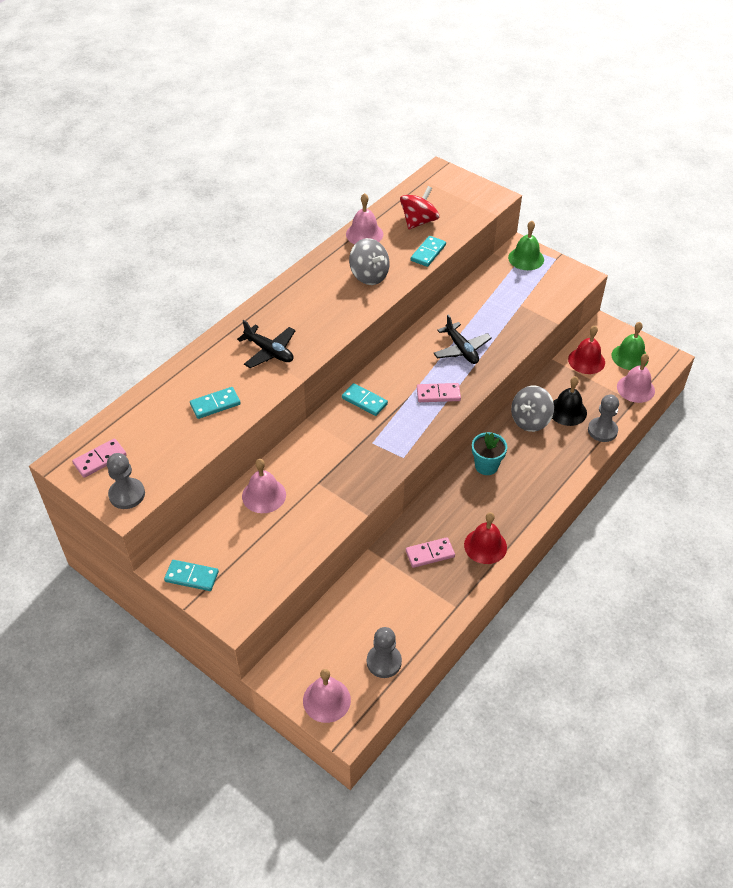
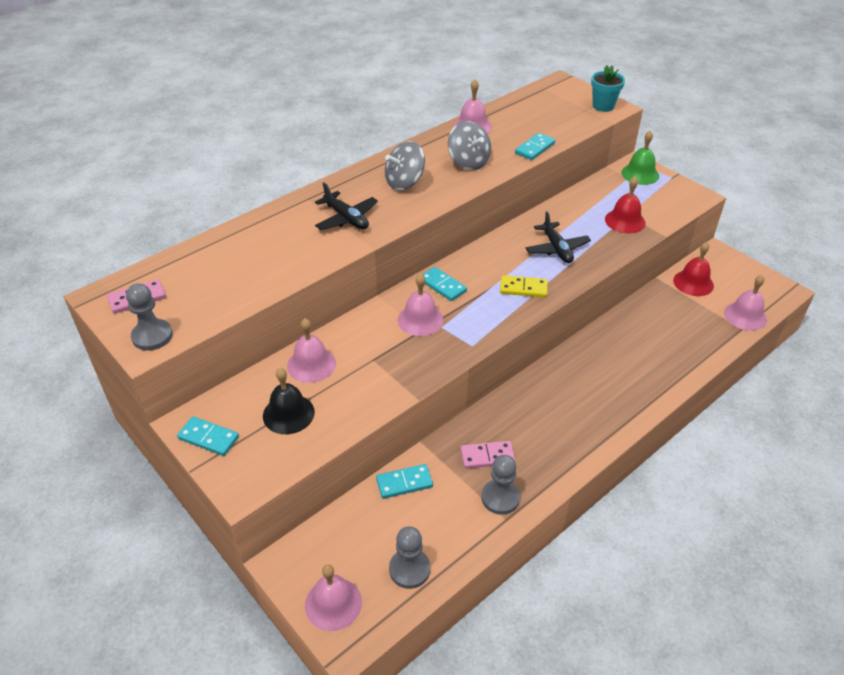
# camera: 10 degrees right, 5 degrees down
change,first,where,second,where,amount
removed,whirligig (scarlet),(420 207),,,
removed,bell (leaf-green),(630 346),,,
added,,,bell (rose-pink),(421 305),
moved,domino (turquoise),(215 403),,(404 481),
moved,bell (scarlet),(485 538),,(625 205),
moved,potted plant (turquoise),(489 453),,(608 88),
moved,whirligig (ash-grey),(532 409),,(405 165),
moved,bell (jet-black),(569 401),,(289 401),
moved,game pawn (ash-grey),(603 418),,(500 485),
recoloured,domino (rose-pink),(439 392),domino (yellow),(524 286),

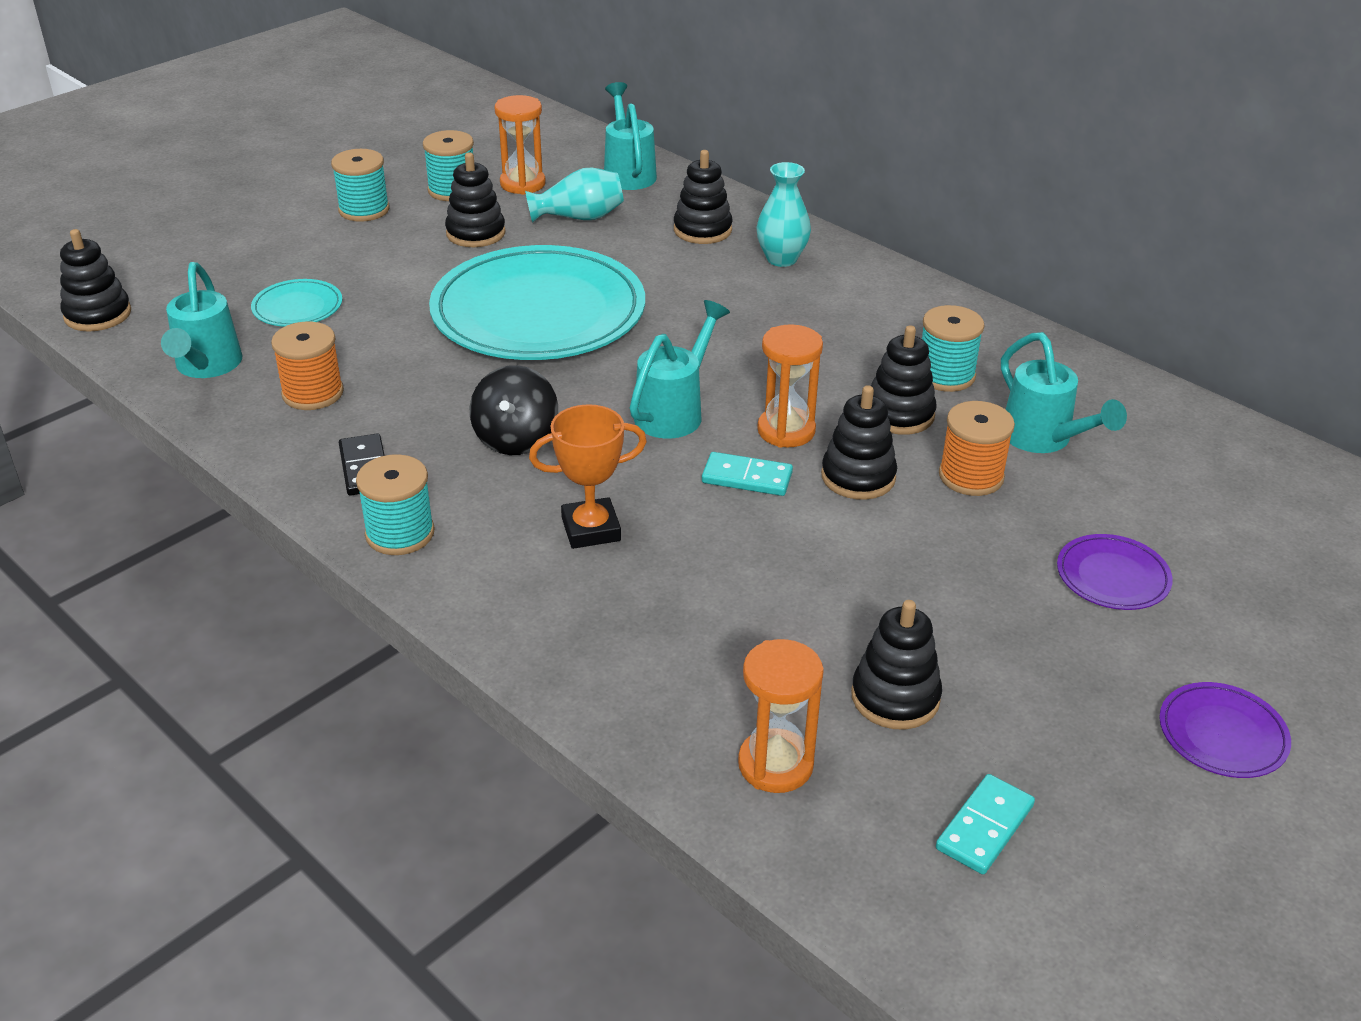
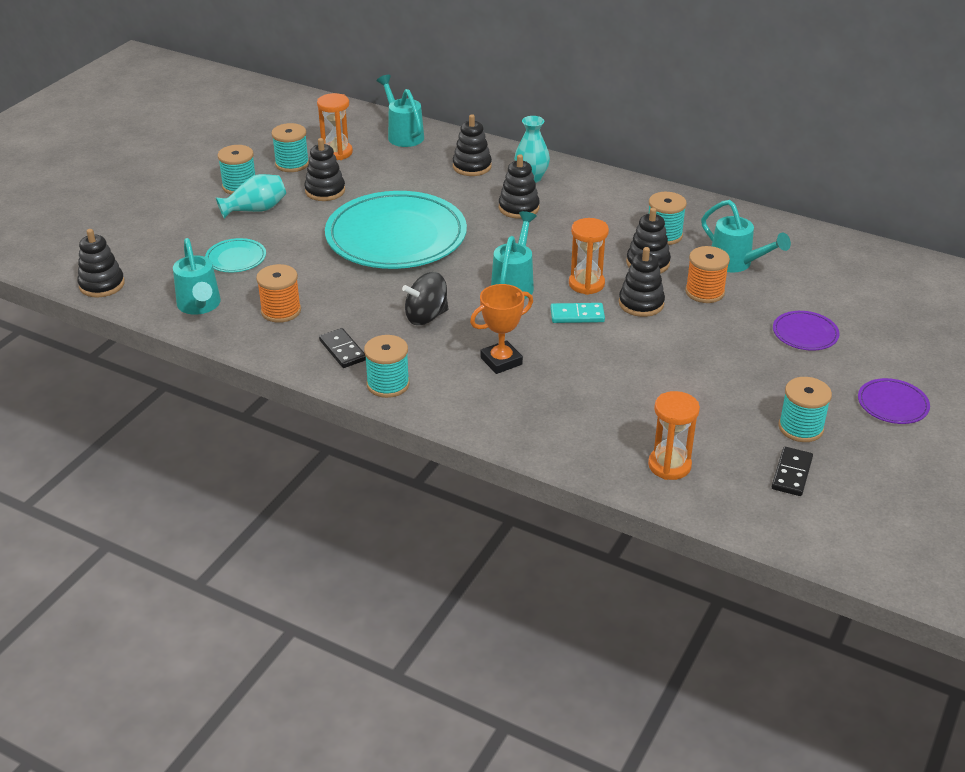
# camera: 15 degrees left, 0 degrees up
change,first,where,second,where,amount
added,,,spool (turquoise),(805 409),
moved,tall vase (turquoise),(574 195),,(251 196),
moved,ring stacker (jet-black),(896 665),,(519 186),
recoloured,domino (turquoise),(985 824),domino (jet-black),(792 471),
turned,whirligig (jet-black),(514 410),,(425 298),75 degrees clockwise

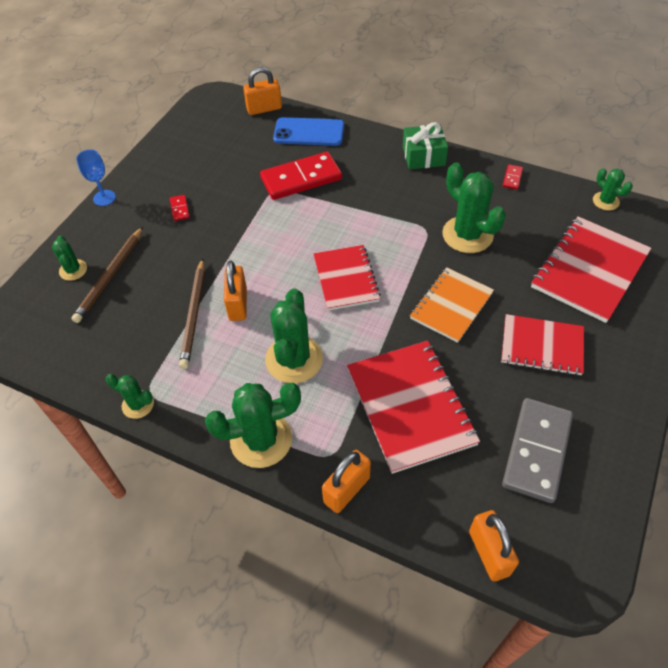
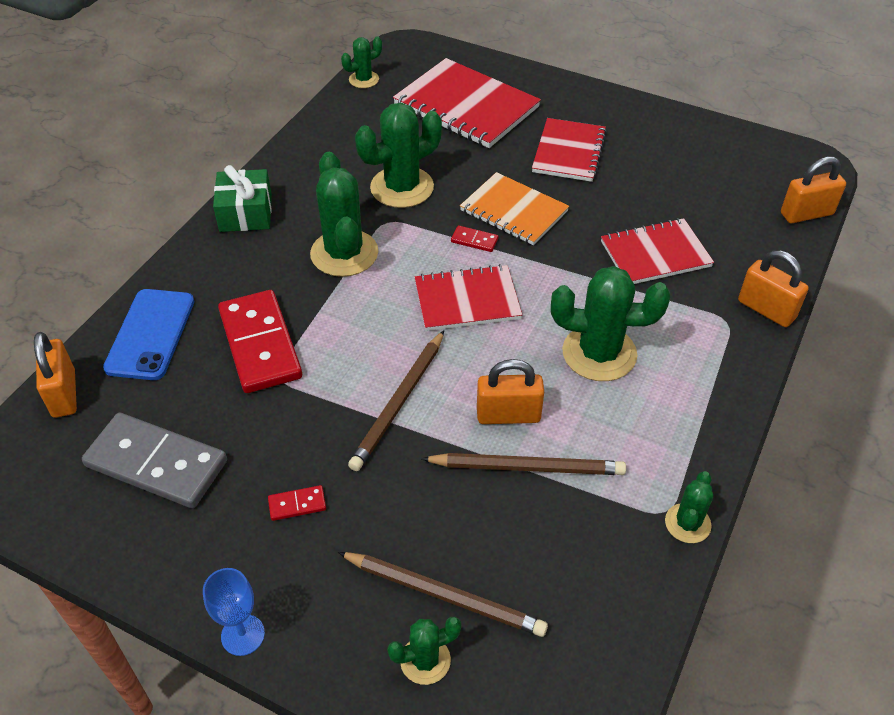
# camera: 90 degrees left, 5 degrees down
change,first,where,second,where,amount
added,,,wooden pencil (russet),(396 401),
moved,prickly plant (leaf-green),(253 425),,(344 214),
moved,domino (ash-grey),(537 450),,(154 460),
moved,domino (scarlet),(513 177),,(475 238),
resized,notebook (scarlet),(413 407),,(657 251),x0.66

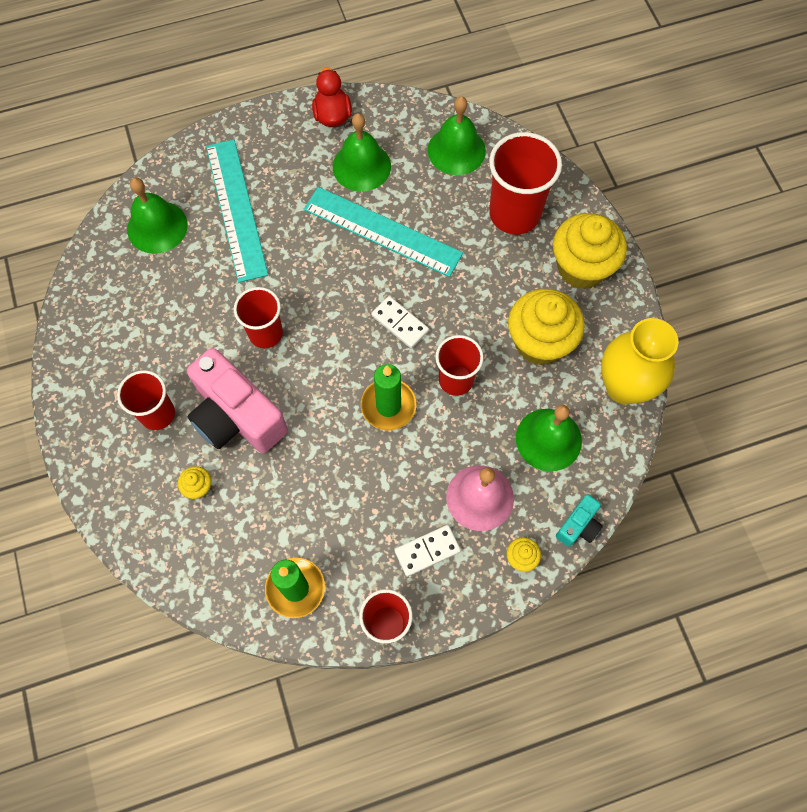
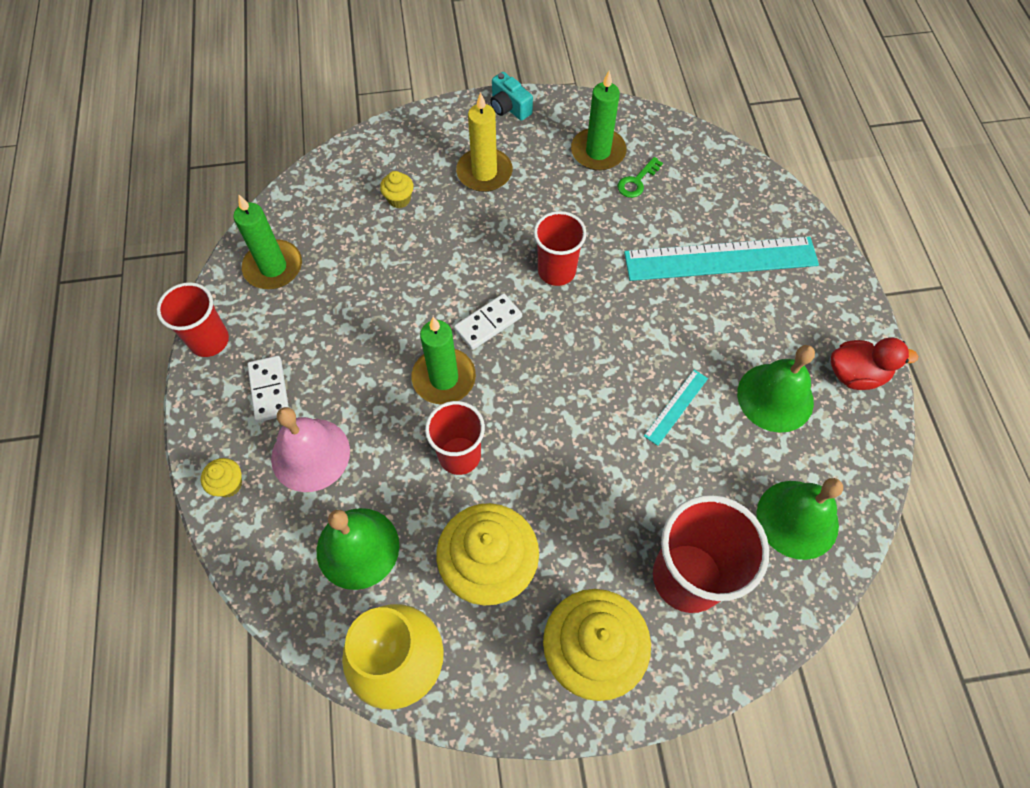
# camera: 100 degrees right, 5 degrees down
change,first,where,second,where,amount
removed,bell (leaf-green),(157 216),,,
removed,camera (rose-pink),(237 400),,,
added,,,candle (leaf-green),(598 121),
added,,,latchkey (leaf-green),(640 177),
moved,domino (pure white),(400 322),,(488 322),
moved,camera (turquoise),(579 520),,(511 96),
replaced,tumbler (scarlet),(146 400),candle (yellow),(484 142),
resized,measuring stick (turquoise),(383 232),,(676 408),x0.45

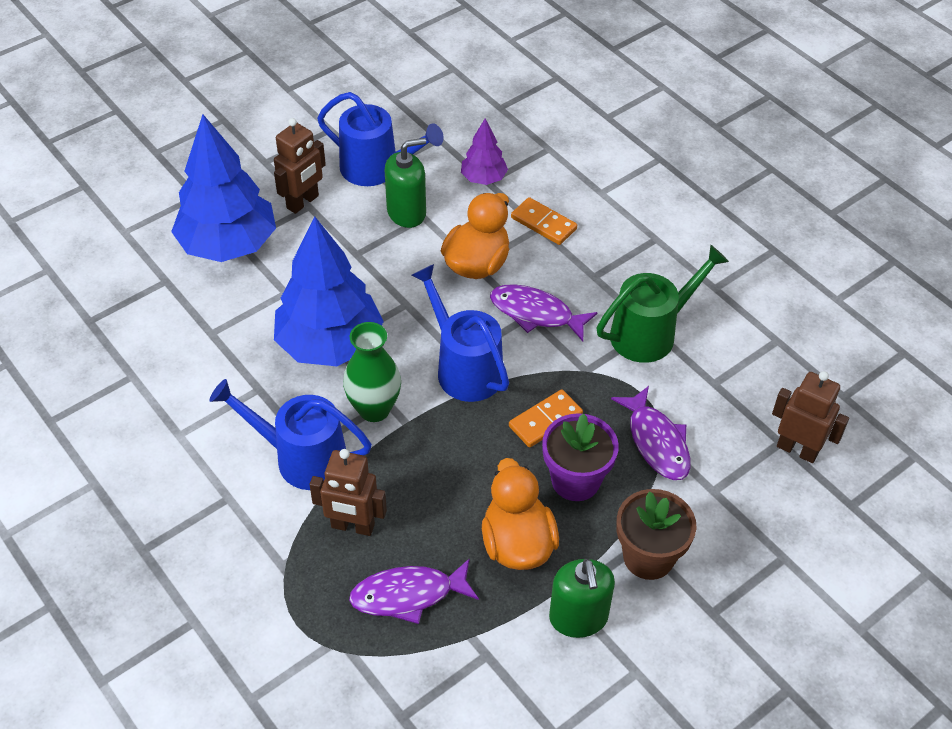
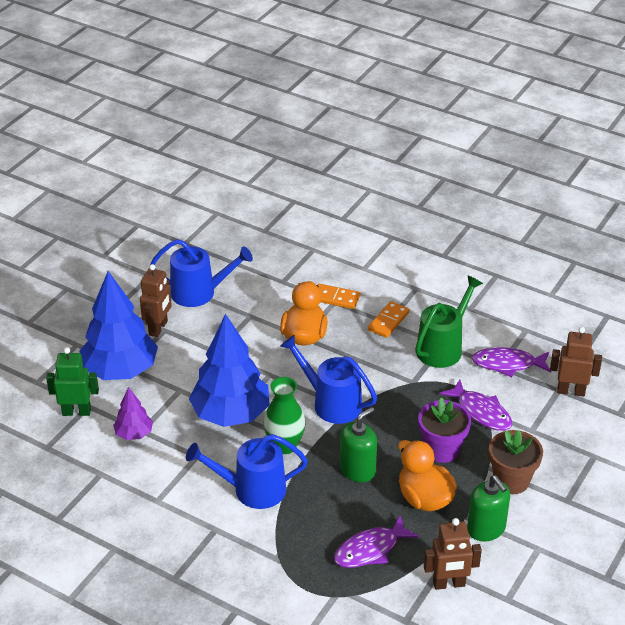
# camera: 20 degrees left, 10 degrees down
change,first,where,second,where,amount
added,,,robot figure (leaf-green),(72 381),
moved,robot figure (russet),(348 492),,(453 554),
moved,soap pump (leaf-green),(405 183),,(358 444),
moved,fir tree (violet),(484 152),,(133 413),
moved,fish (violet),(544 312),,(511 362),
moved,domino (orange),(546 418),,(388 319),

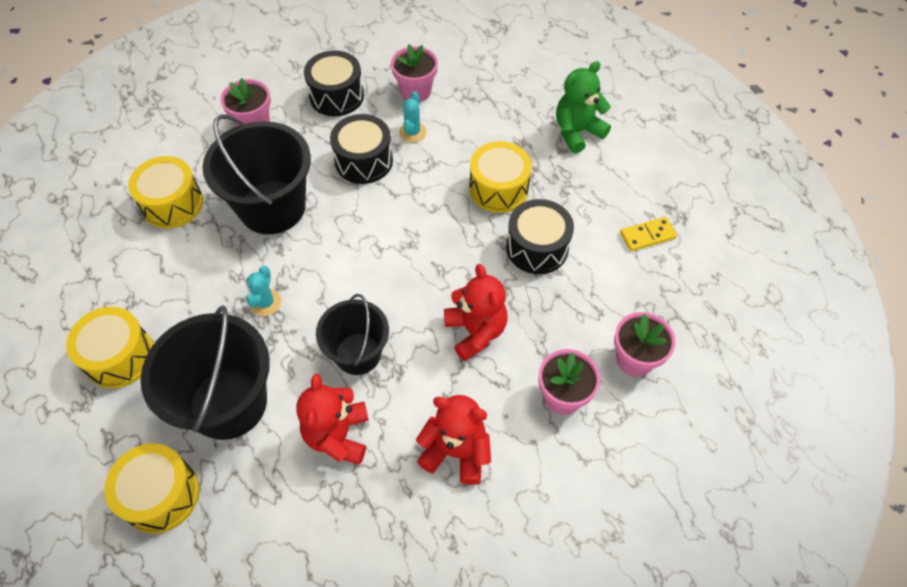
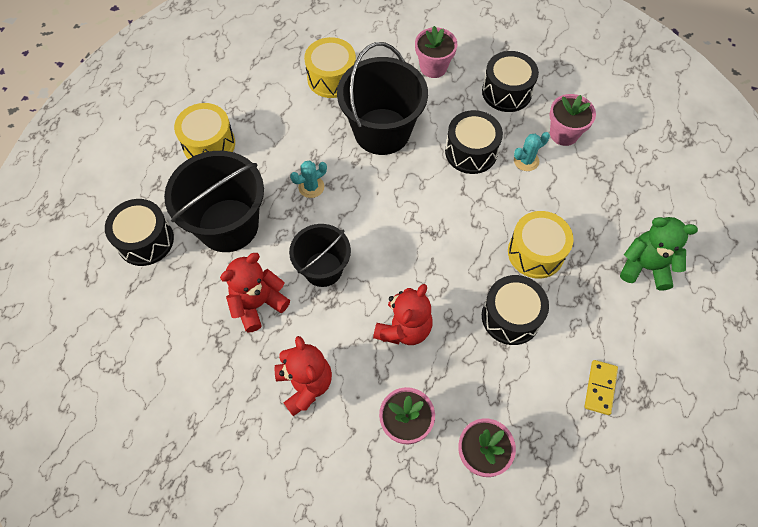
# camera: 50 degrees right, 5 degrees up
change,first,where,second,where,amount
recoloured,snare drum (yellow),(152 488),snare drum (jet-black),(139 232),
turned,domino (yellow),(648 234),,(601 387),75 degrees clockwise

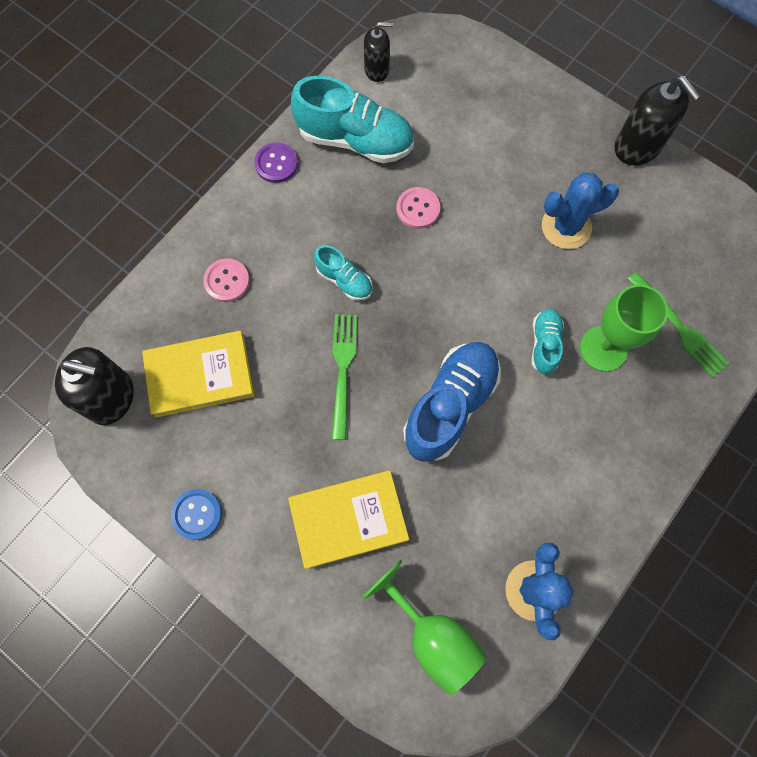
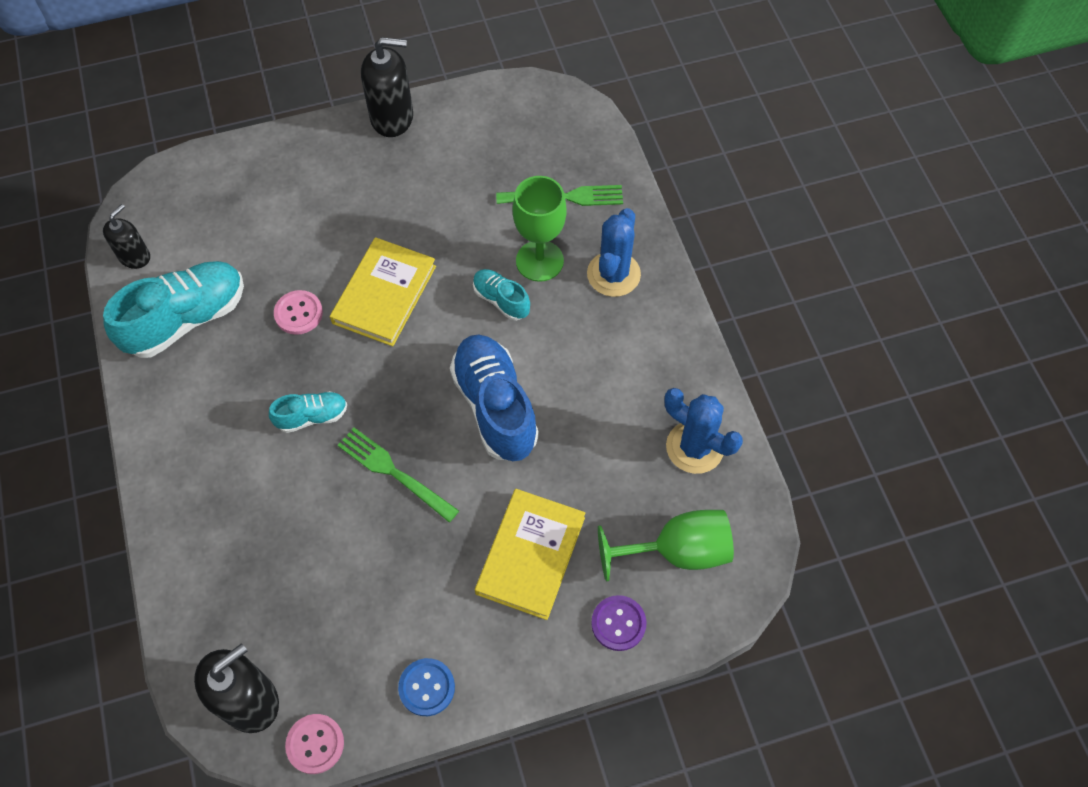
# camera: 55 degrees left, 10 degrees down
change,first,where,second,where,amount
moved,hardcover (yellow),(198 374),,(383 291),
moved,button (rose-pink),(226 280),,(314 744),
moved,button (violet),(276 162),,(618 623),
moved,prickly plant (royal blue),(580 210),,(614 252),

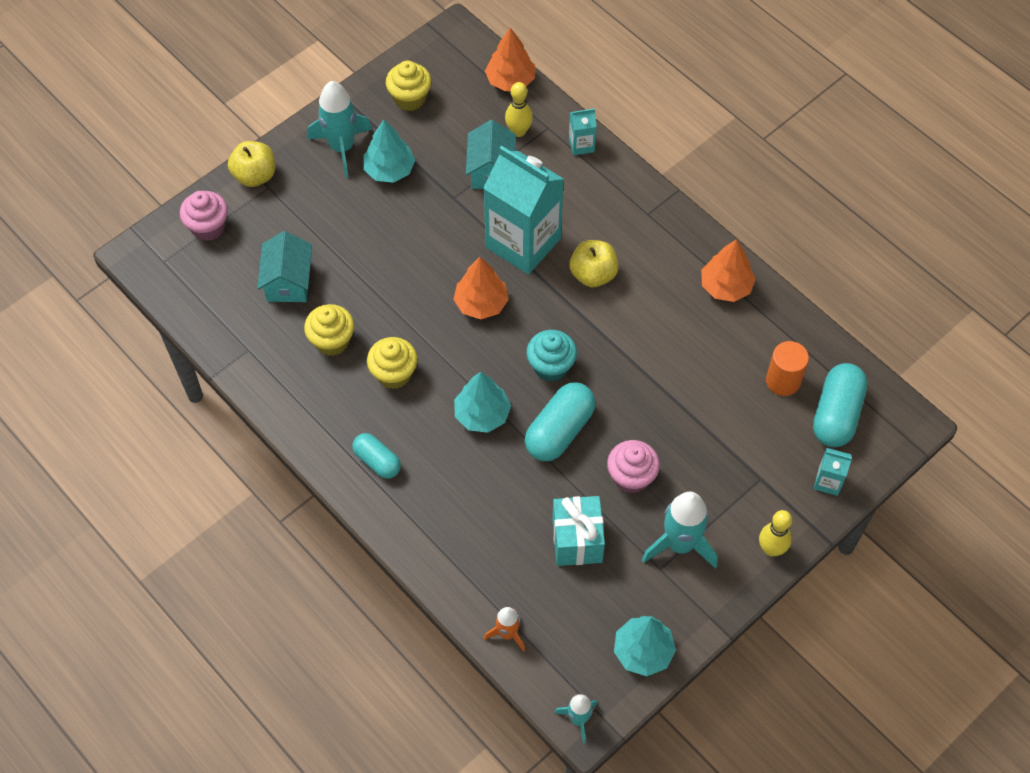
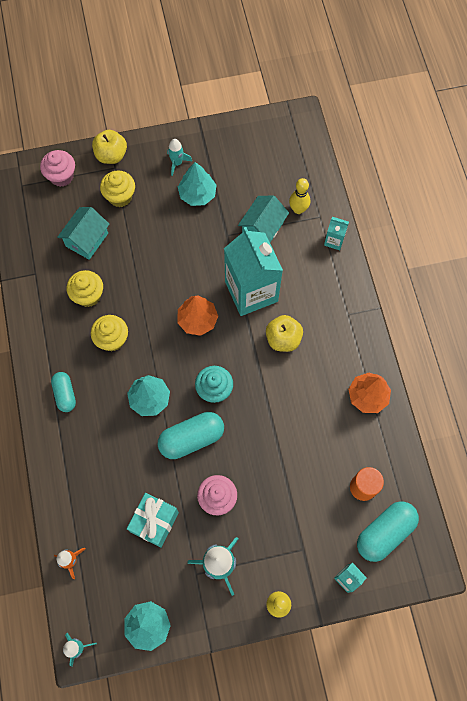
# camera: 30 degrees right, 10 degrees up
change,first,where,second,where,amount
removed,fir tree (orange),(510 59),,,
moved,fairy cake (yellow),(408 86),,(117 189),
resized,rocket (turquoise),(339 129),,(179 157),x0.56

